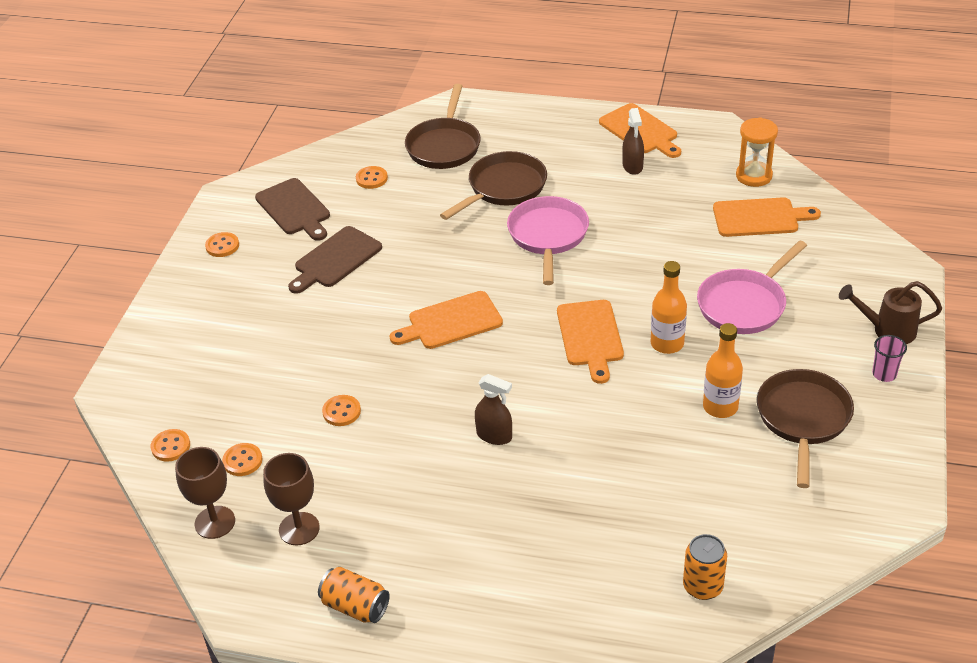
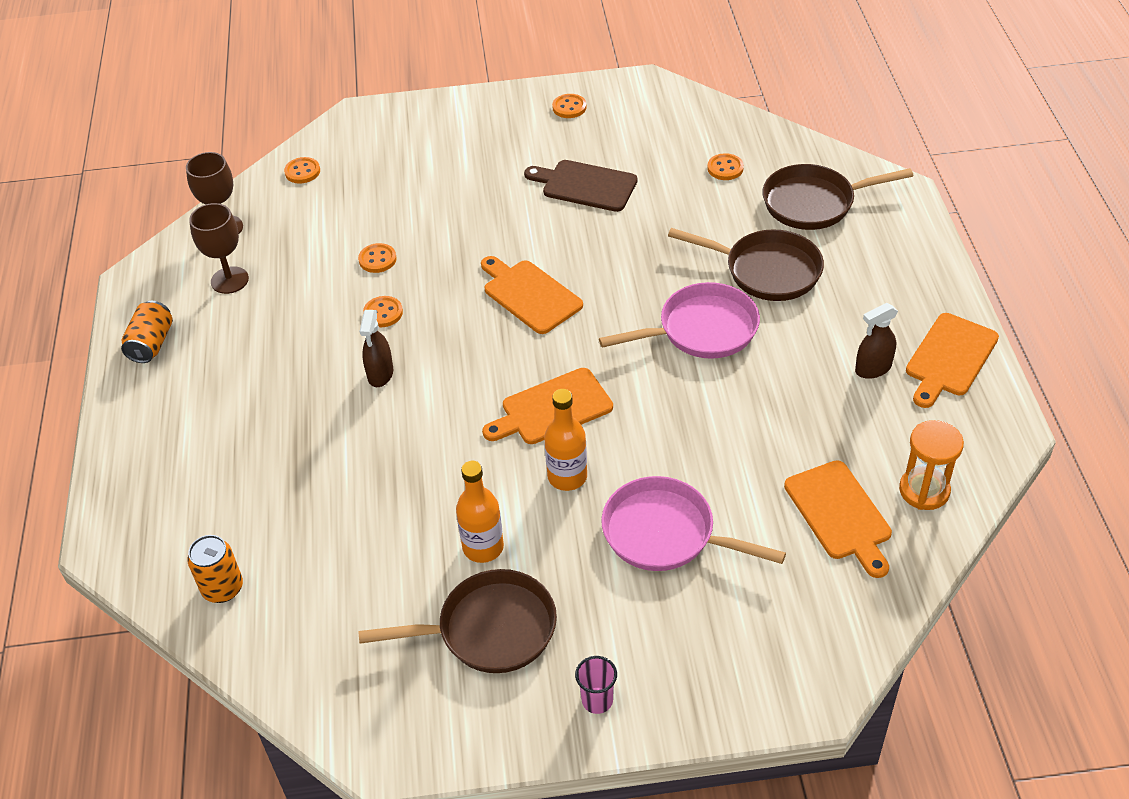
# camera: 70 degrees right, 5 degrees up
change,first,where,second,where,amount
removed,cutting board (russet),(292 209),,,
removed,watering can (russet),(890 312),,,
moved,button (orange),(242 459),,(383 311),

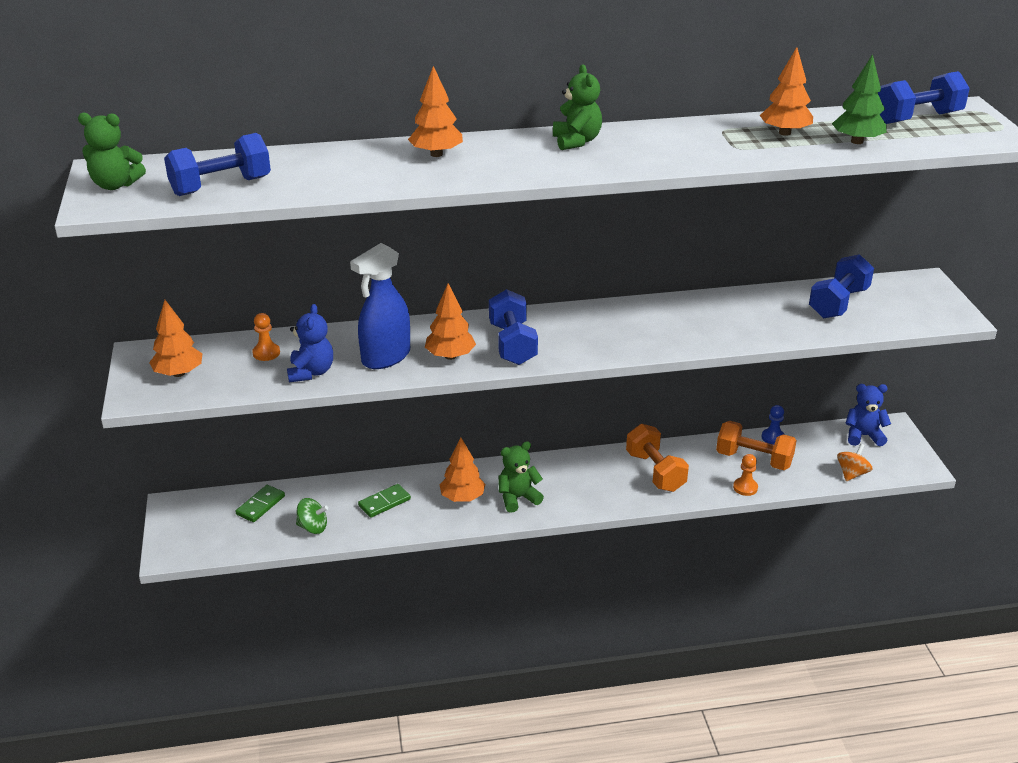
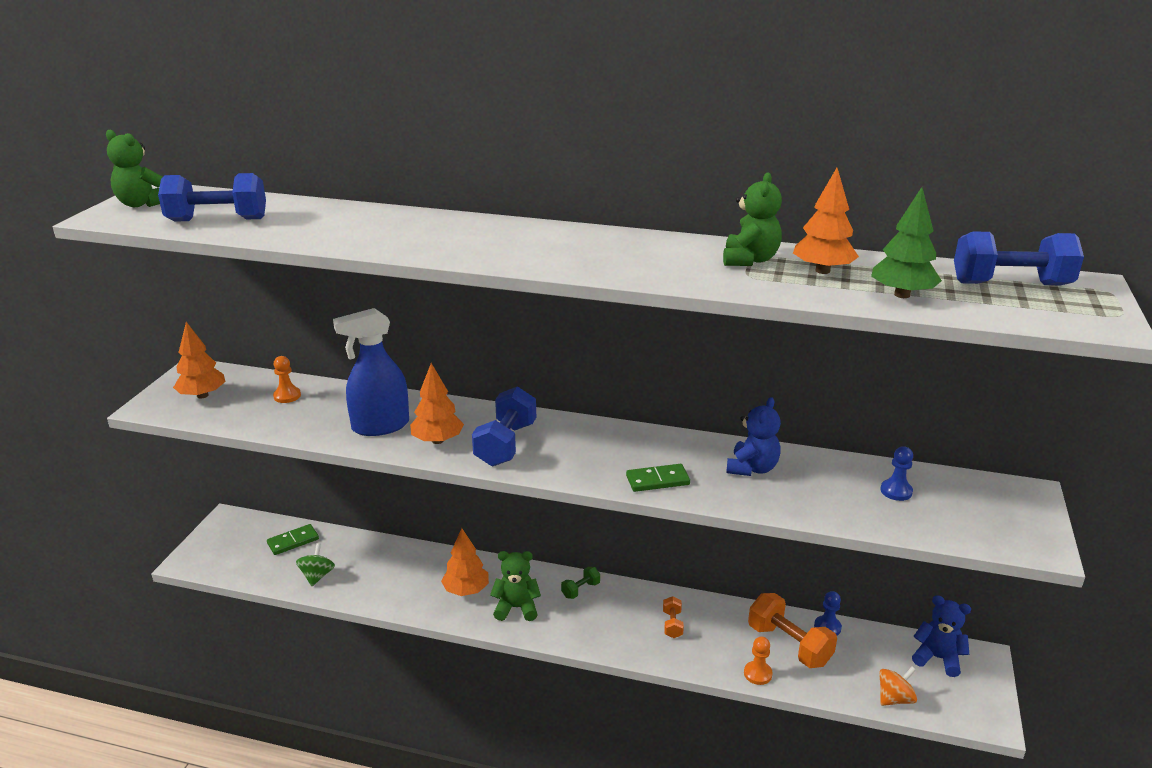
# camera: 25 degrees right, 5 degrees down
change,first,where,second,where,amount
removed,fir tree (orange),(435 111),,,
added,,,free weight (leaf-green),(580 583),
moved,teddy bear (royal blue),(310 343),,(753 436),
moved,domino (leaf-green),(384 501),,(658 478),
moved,teddy bear (leaf-green),(577 107),,(752 219),
replaced,free weight (royal blue),(841 286),game pawn (royal blue),(896 473),
turned,whirligig (leaf-green),(312 516),,(315 564),120 degrees counterclockwise
resized,free weight (orange),(657 458),,(673 617),x0.50

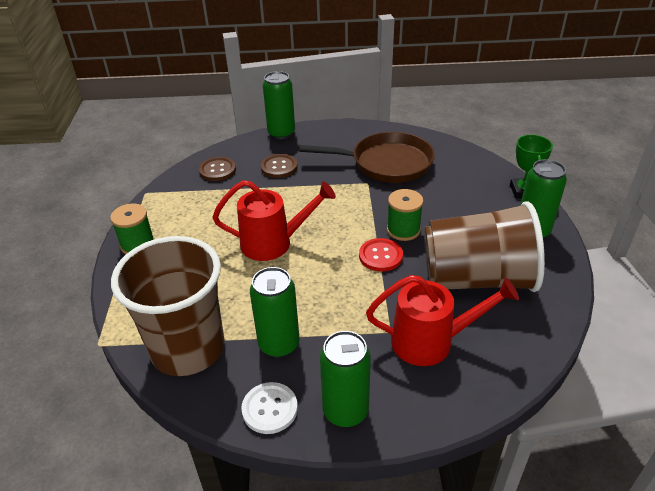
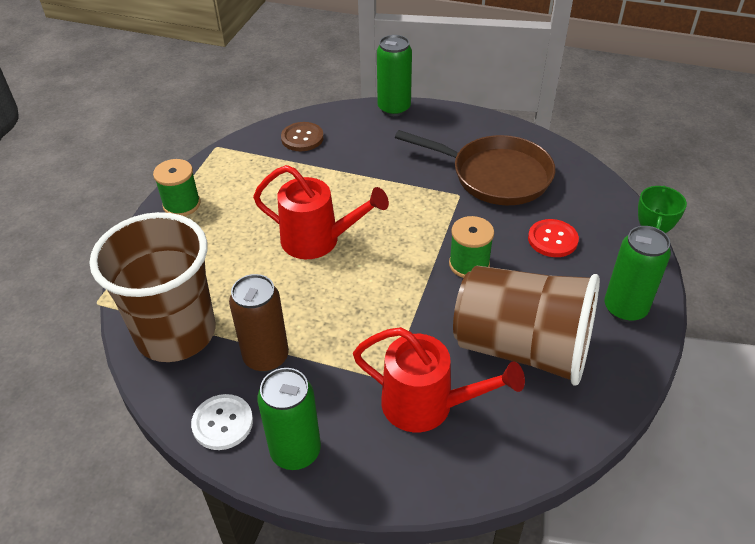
# camera: 20 degrees right, 5 degrees up
change,first,where,second,where,amount
removed,button (russet),(279 166),,,
moved,button (scarlet),(381 255),,(553 238),
recoloured,tin (leaf-green),(275 312),tin (russet),(259 323),

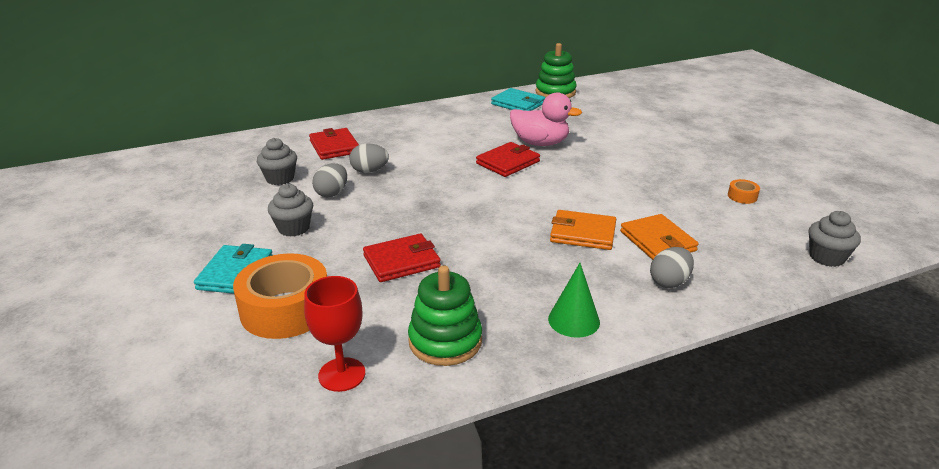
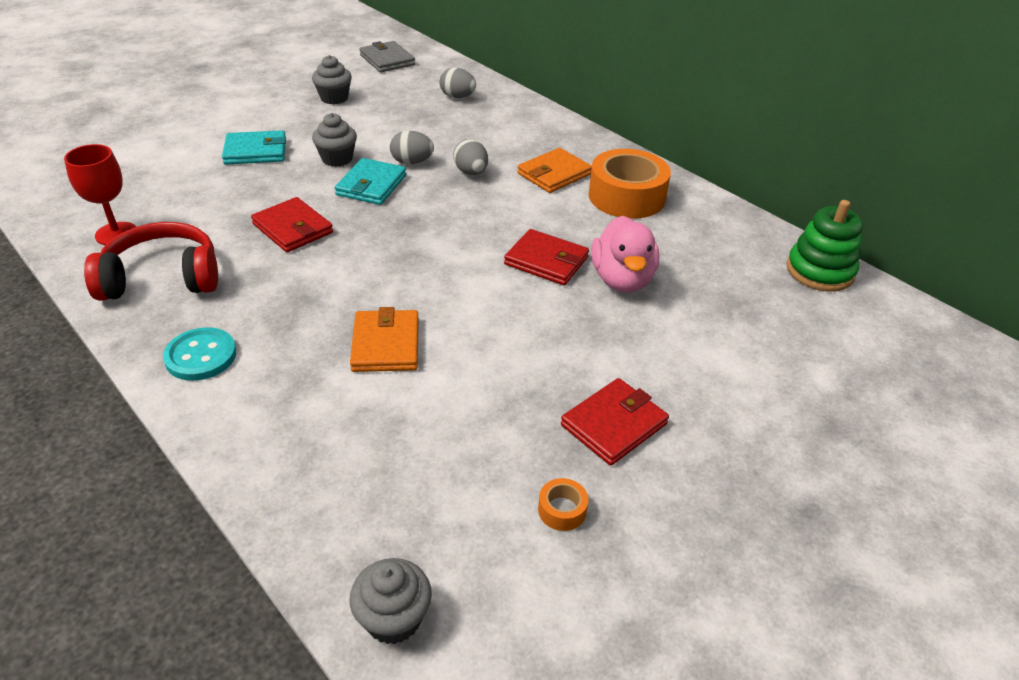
# camera: 70 degrees right, 10 degrees up
change,first,where,second,where,amount
added,,,card wallet (ash-grey),(387 56),
moved,tape (orange),(280 296),,(630 184),
moved,fairy cake (ash-grey),(277 161),,(332 79),
moved,card wallet (scarlet),(334 144),,(615 421),
moved,card wallet (turquoise),(518 99),,(370 181),
moved,card wallet (orange),(659 237),,(554 170),
moved,egg shape (ash-grey),(672 267),,(457 82),
replaced,ring stacker (leaf-green),(445 315),headphones (scarlet),(151 261),
replaced,cone shape (leaf-green),(574 300),button (turquoise),(199 354),

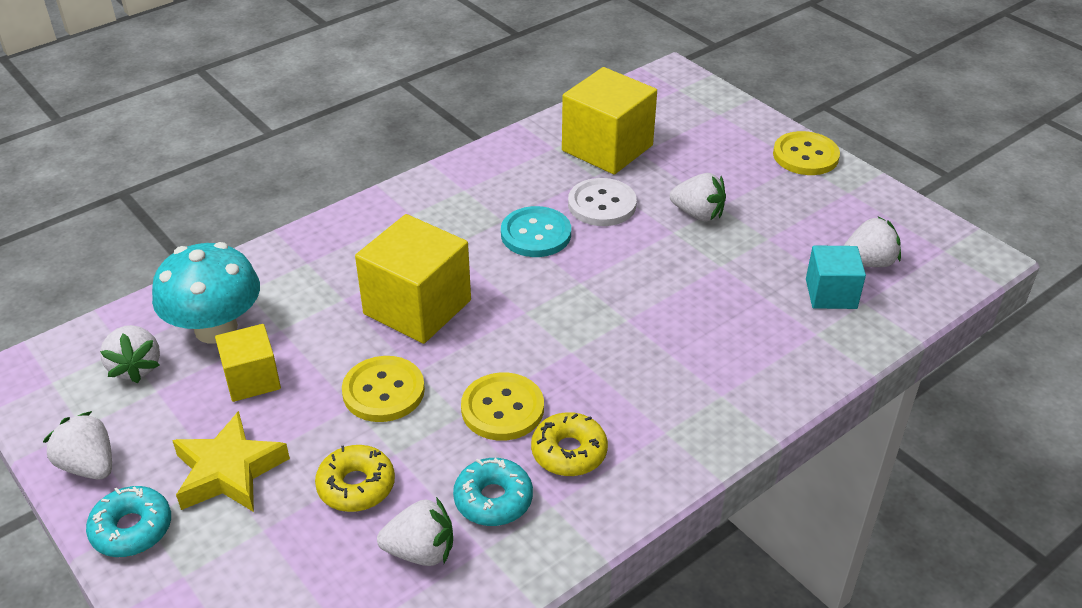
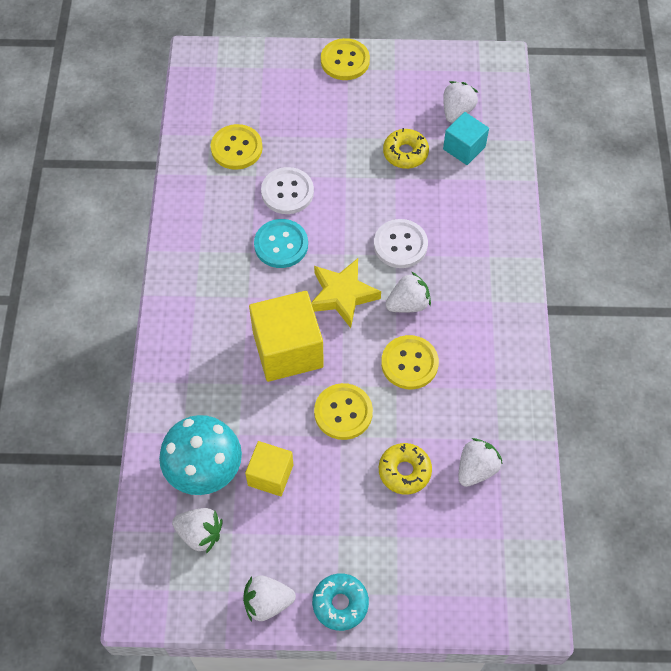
# camera: 50 degrees left, 20 degrees up
change,first,where,second,where,amount
removed,glazed donut (turquoise),(493 492),,,
added,,,button (pure white),(401 243),
moved,star shape (yellow),(231 461),,(346 293),
moved,glazed donut (yellow),(569 444),,(406 148),
moved,toy strawberry (pure white),(698 197),,(408 292),
replaced,cube (yellow),(609 121),button (yellow),(237 147),

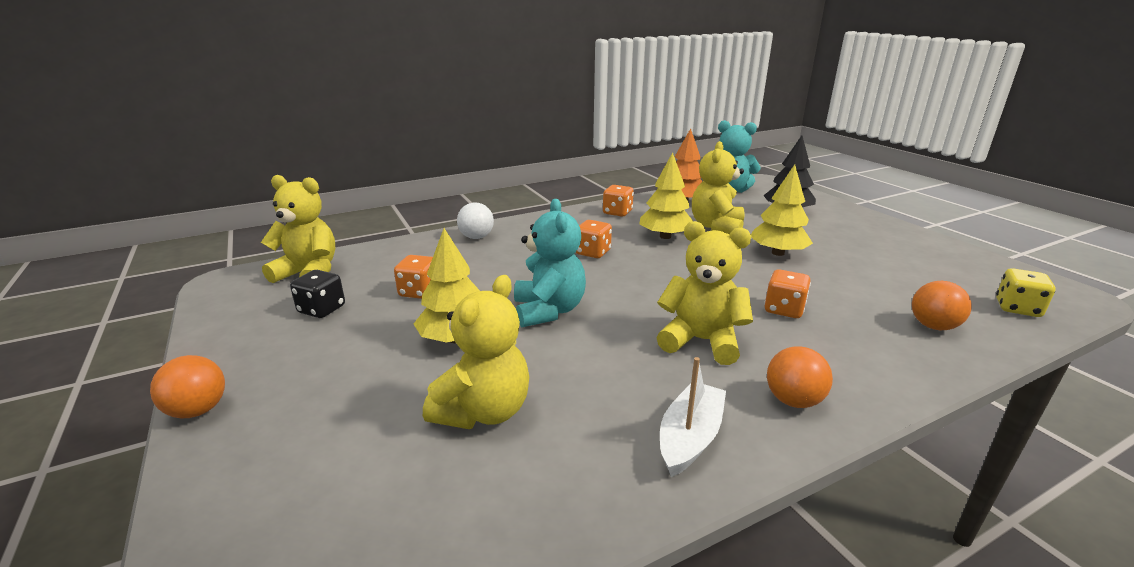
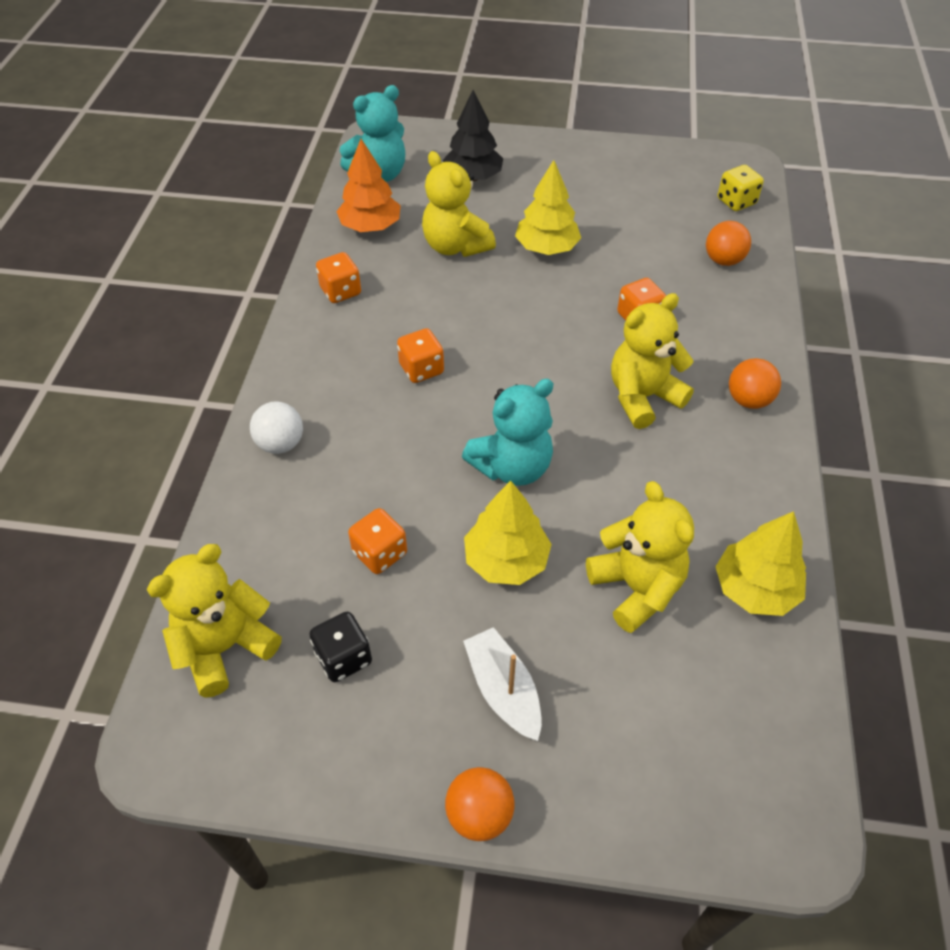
# camera: 55 degrees left, 25 degrees up
change,first,where,second,where,amount
moved,fir tree (yellow),(666 195),,(760 563),
moved,sailboat (pure white),(693 417),,(502 684),
turned,teddy bear (turquoise),(550 263),,(508 432),120 degrees clockwise

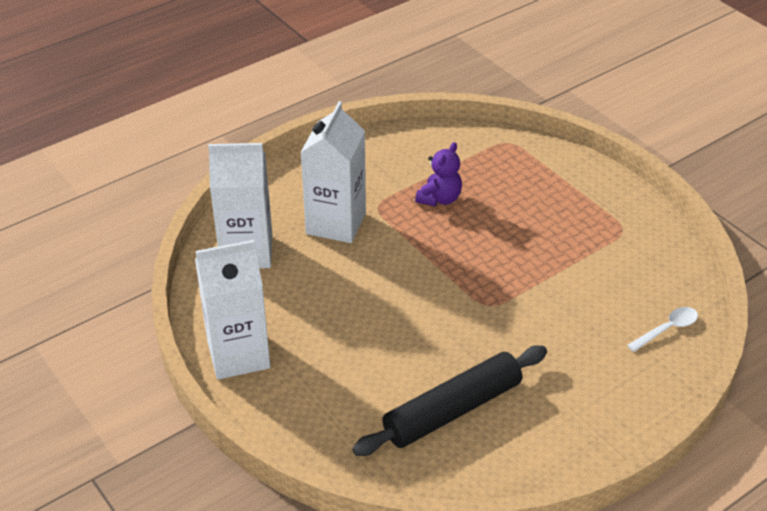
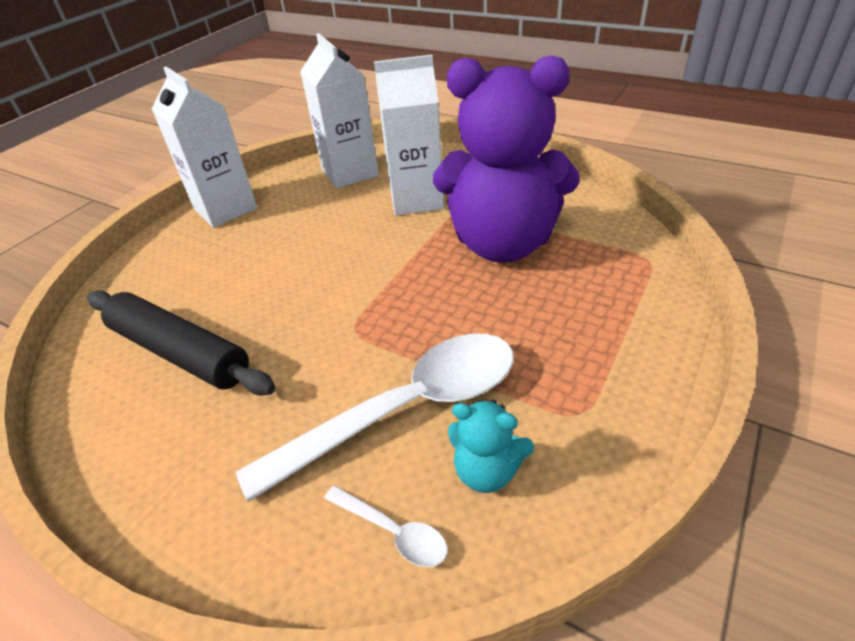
# camera: 70 degrees right, 0 degrees up
change,first,where,second,where,amount
added,,,teaspoon (pure white),(375 417),
added,,,teddy bear (turquoise),(491 446),
resized,teddy bear (violet),(438 174),,(506 158),x2.41

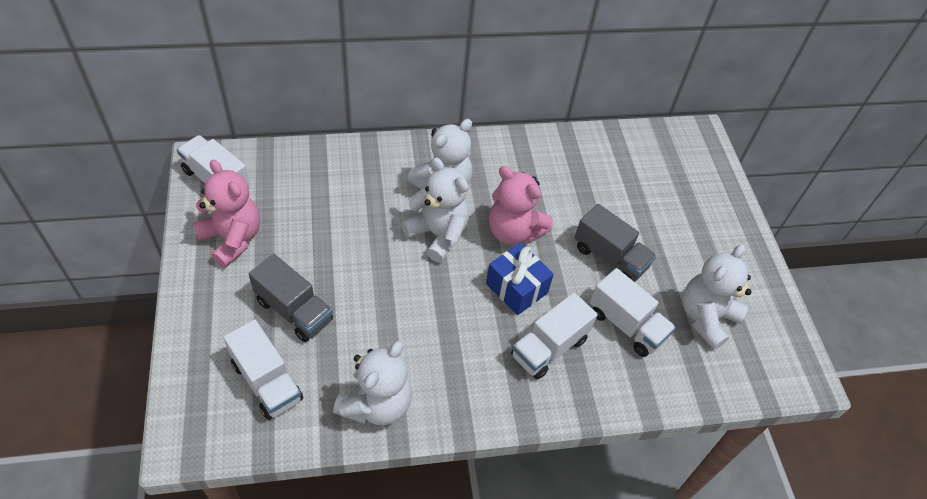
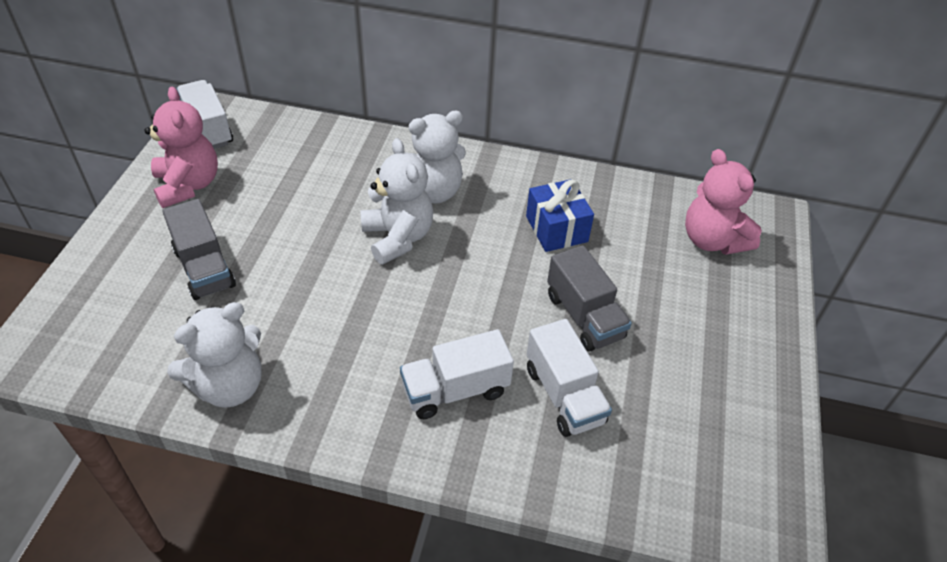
# camera: 25 degrees right, 5 degrees down
change,first,where,second,where,amount
removed,truck (pure white),(263 369),,,
removed,teddy bear (pure white),(717 297),,,
moved,present (royal blue),(520 279),,(560 215),
moved,teddy bear (rose-pink),(521 205),,(723 202),

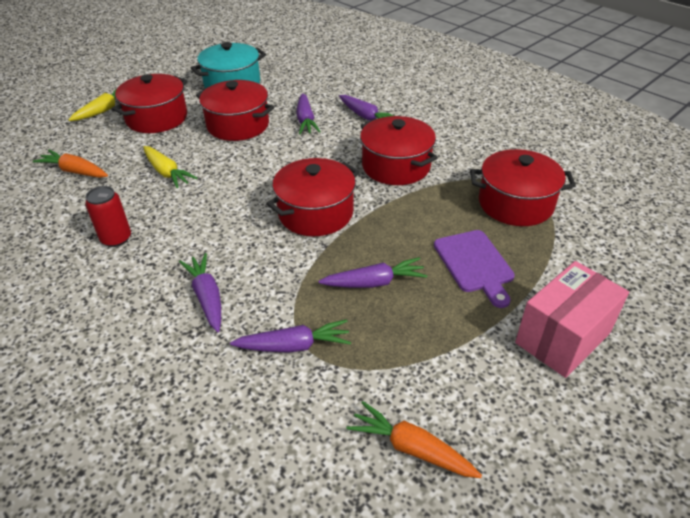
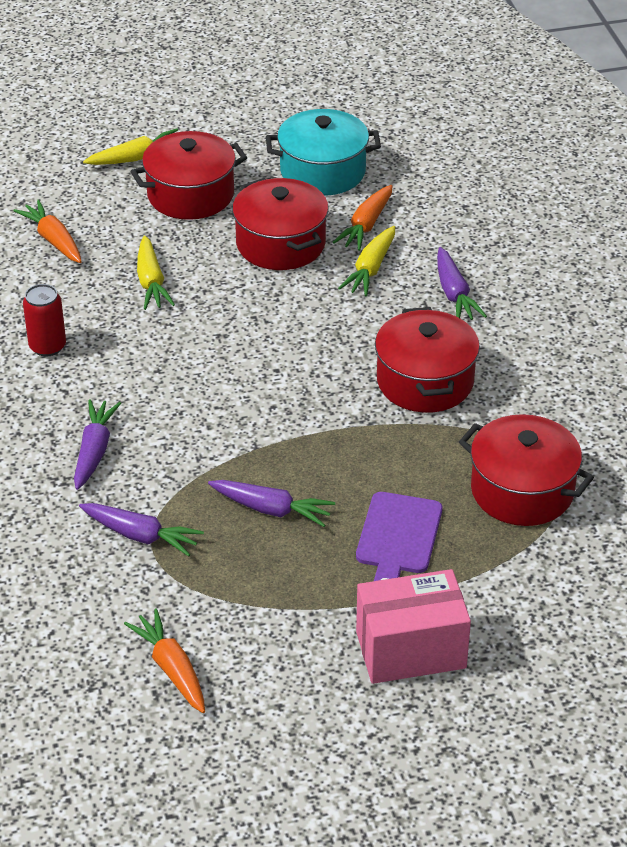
# camera: 30 degrees right, 0 degrees up
change,first,where,second,where,amount
removed,stockpot (scarlet),(312 197),,,
added,,,root vegetable (orange),(363 218),
recoloured,root vegetable (violet),(308 113),root vegetable (yellow),(366 261),

